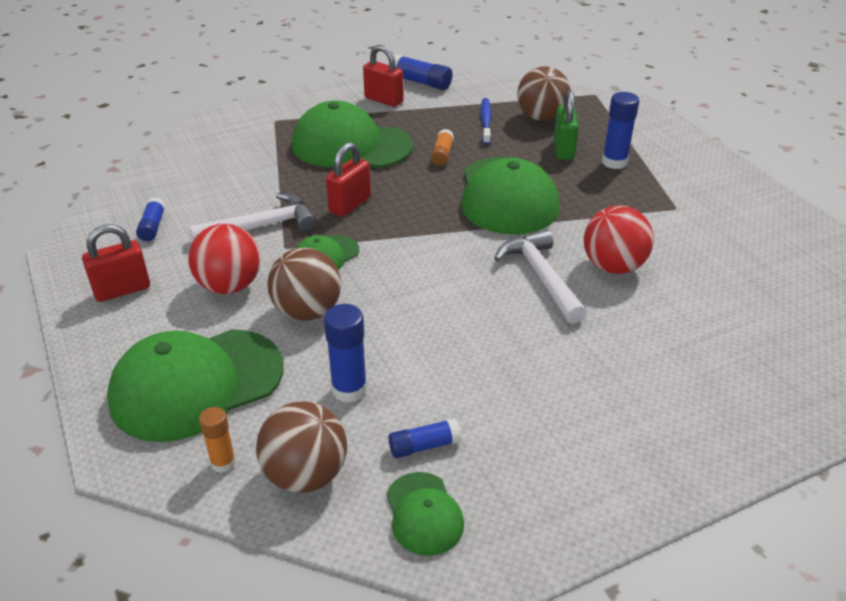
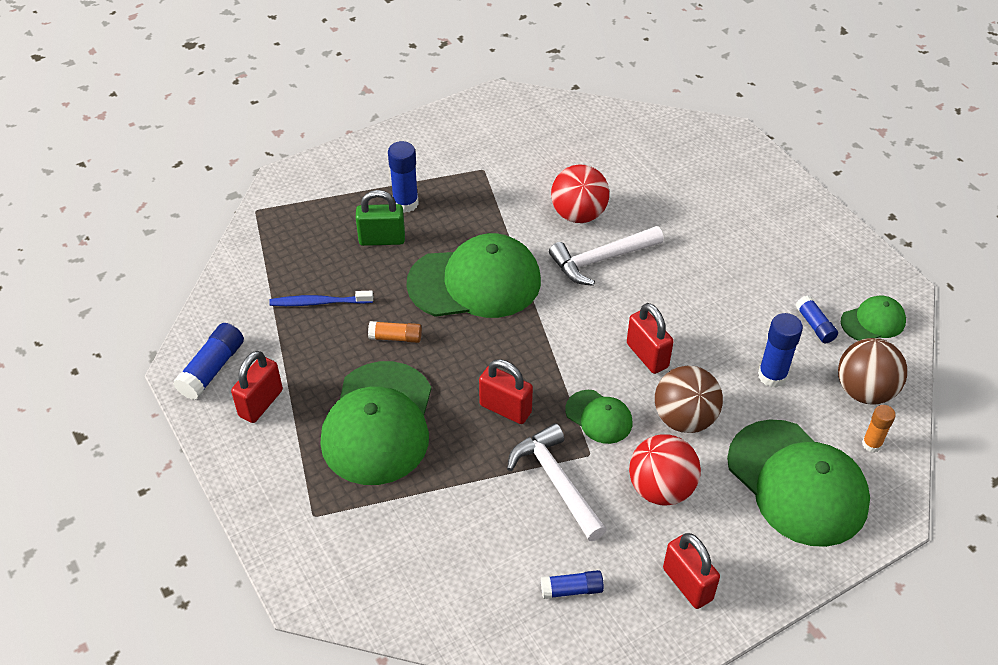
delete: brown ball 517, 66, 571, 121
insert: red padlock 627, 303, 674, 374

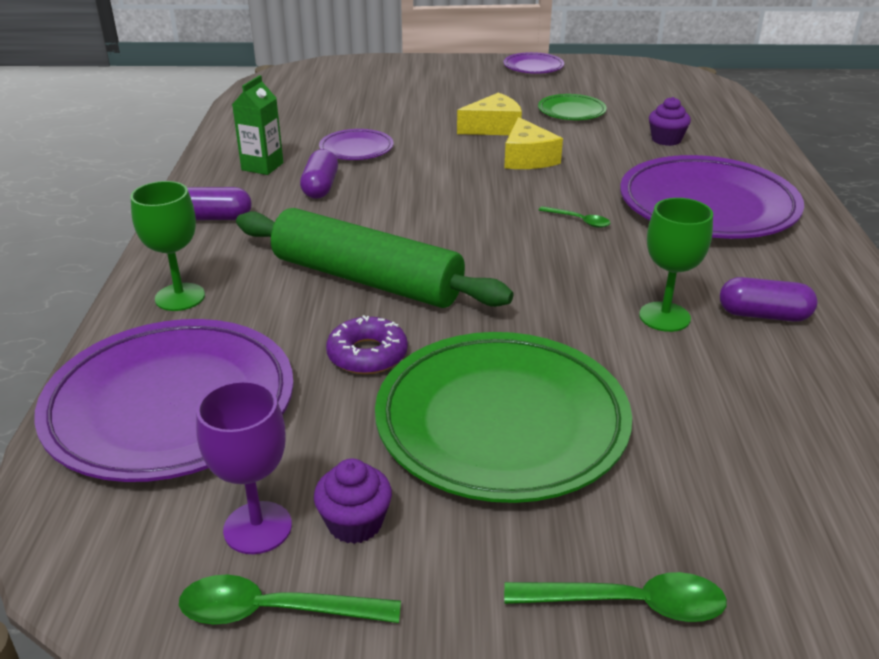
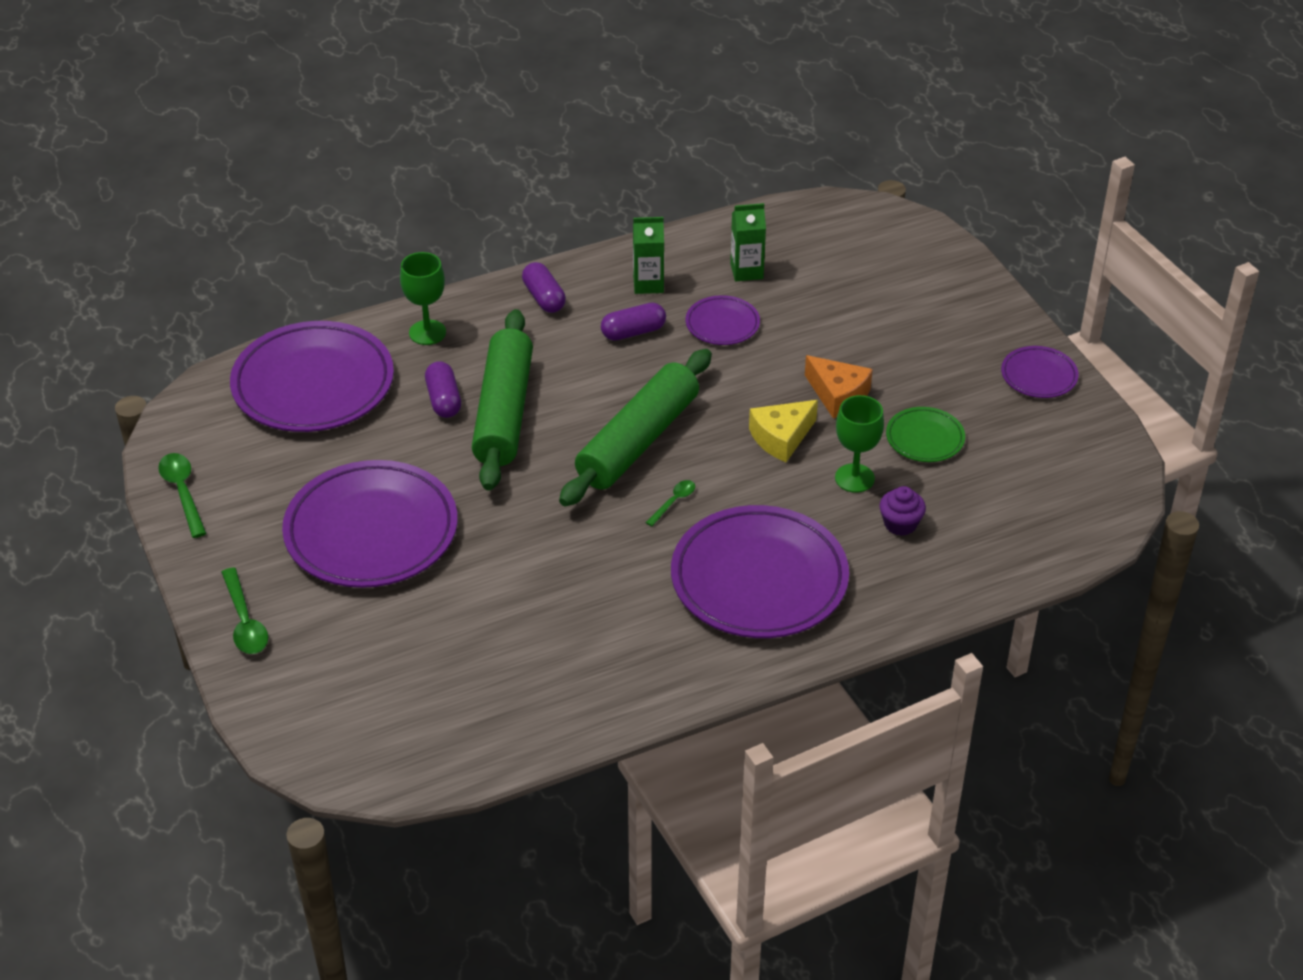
delete: purple donut 326, 315, 408, 374; purple goblet 196, 381, 292, 554; purple cupcake 314, 458, 392, 544
insert: green carton 730, 203, 766, 281; green rolling pin 559, 349, 712, 507
move: green goblet 639, 198, 713, 332 to 835, 395, 884, 493; purple capsule 720, 277, 817, 322 to 425, 361, 461, 418
recolor: yellow cheese 457, 93, 522, 135 to orange cheese 805, 355, 873, 418; green plate 375, 332, 632, 503 to purple plate 282, 460, 458, 588
rotate: green spoon 539, 206, 610, 228 = 645, 480, 695, 527 150 degrees counterclockwise

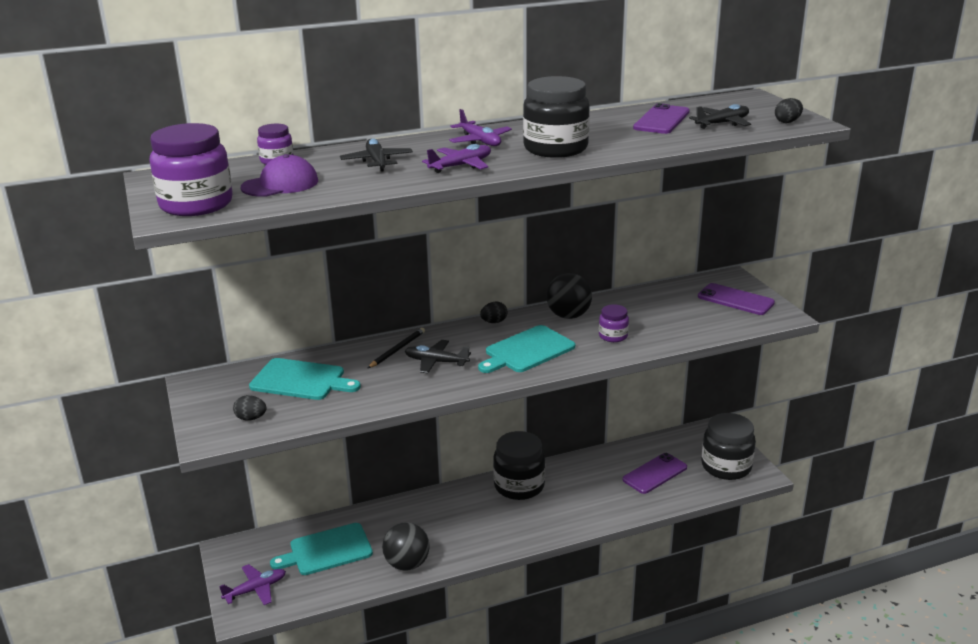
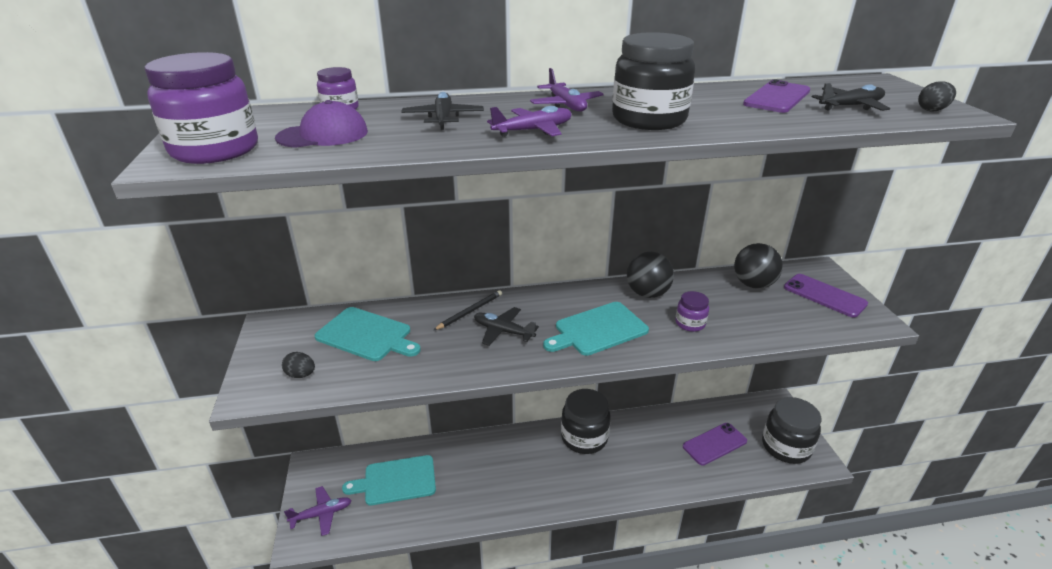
delete: black egg 480, 302, 508, 323
move: black ball 382, 522, 430, 571 to 734, 243, 783, 289

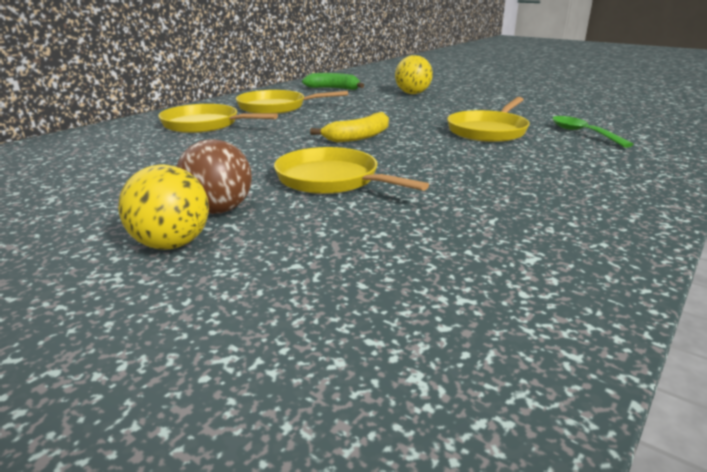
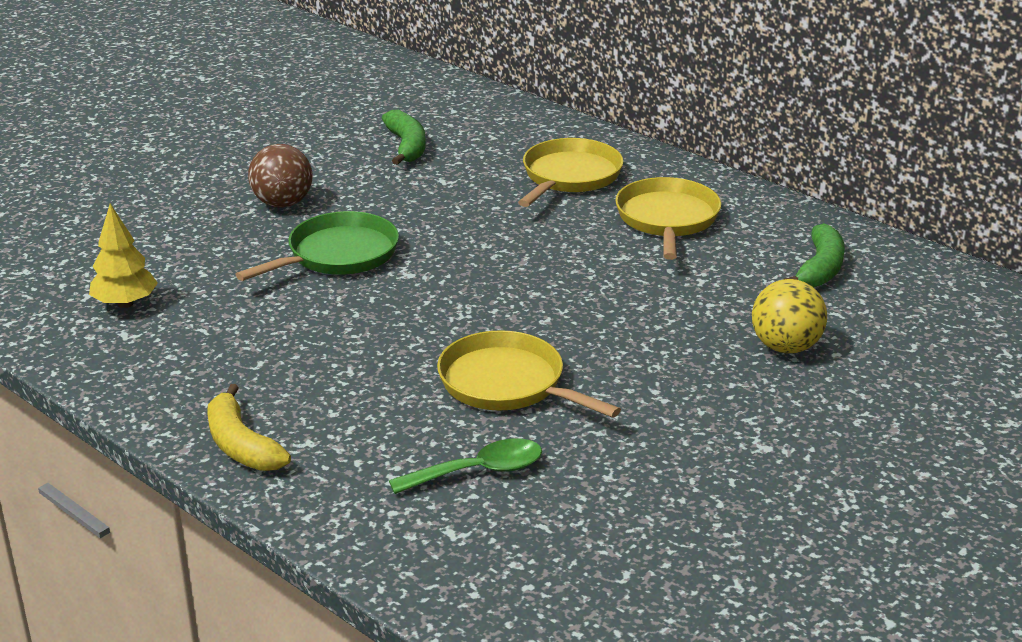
delete: yellow ball 118, 165, 209, 250
insert: green banana 382, 110, 426, 165; yellow tree 89, 204, 158, 308
move: yellow banana 310, 112, 389, 142 to 207, 384, 291, 471
recolor: yellow pan 274, 147, 429, 194 to green pan 235, 211, 399, 281

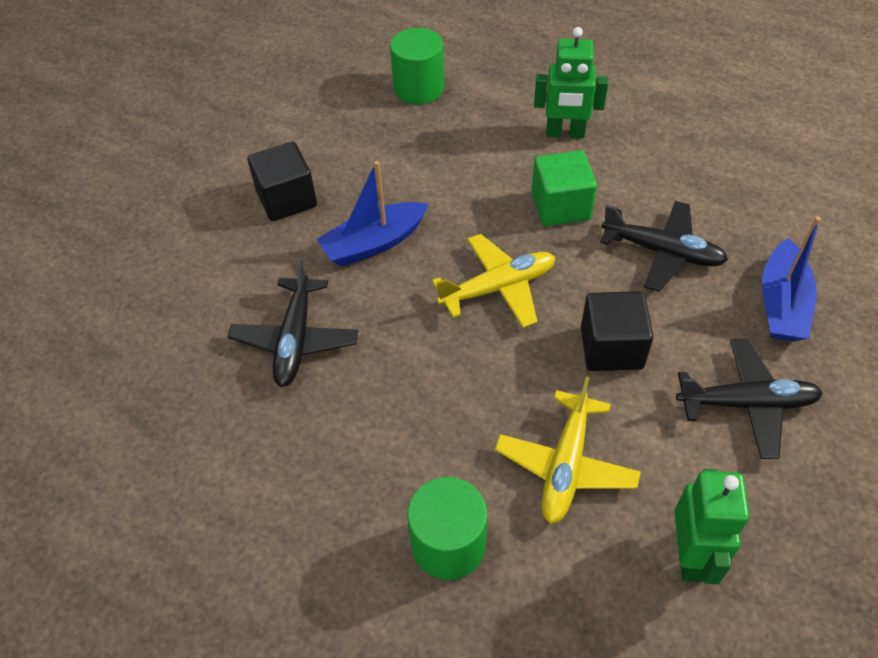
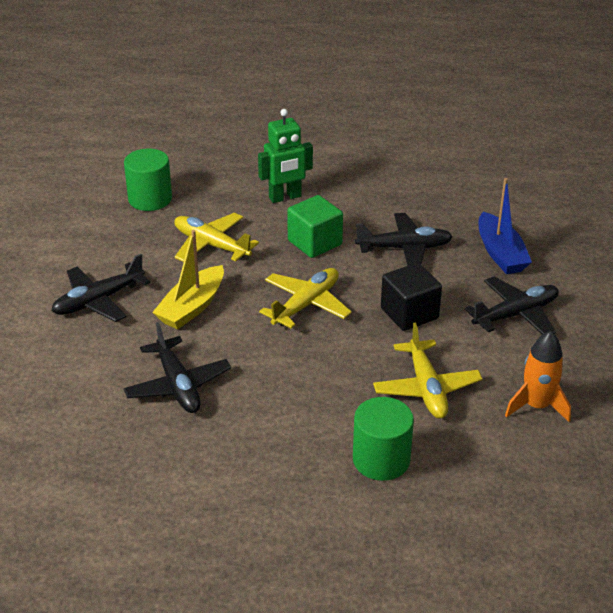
insert: yellow plane 174, 213, 259, 262
replace: black cube 248, 142, 317, 221 to black plane 52, 254, 150, 322; green robot 674, 469, 750, 584 to orange rocket 505, 331, 571, 422
recolor: blue boat 316, 161, 429, 267 to yellow boat 152, 230, 224, 329

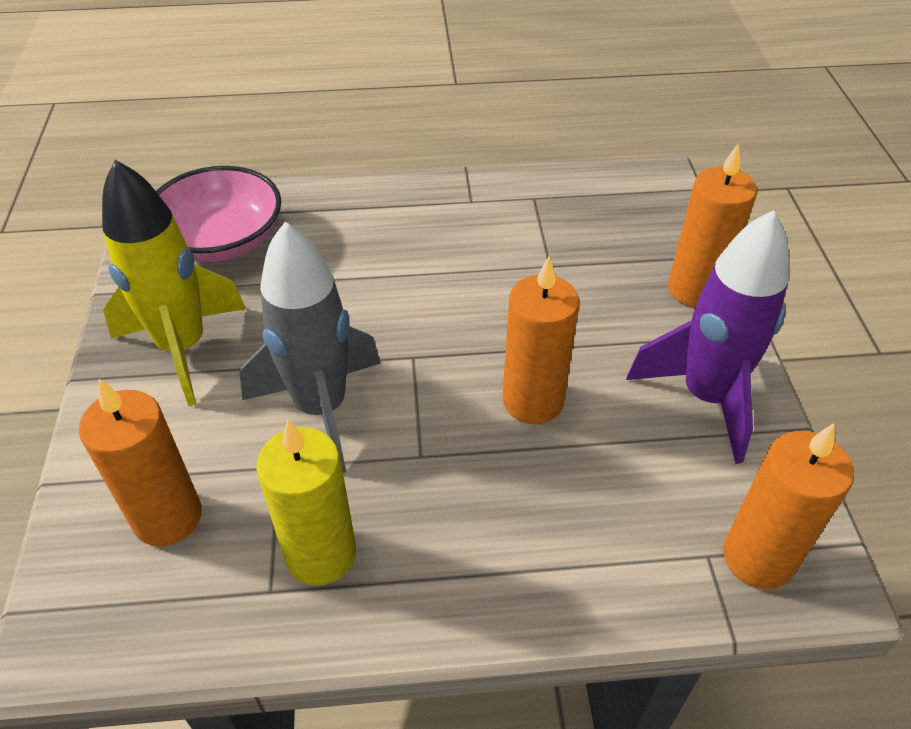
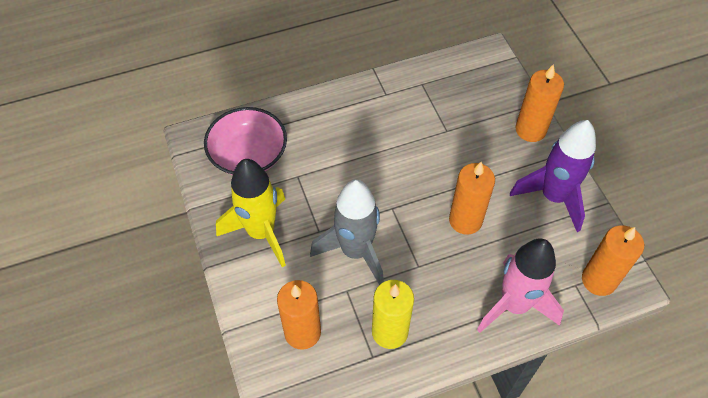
insert: pink rocket 477, 239, 564, 333

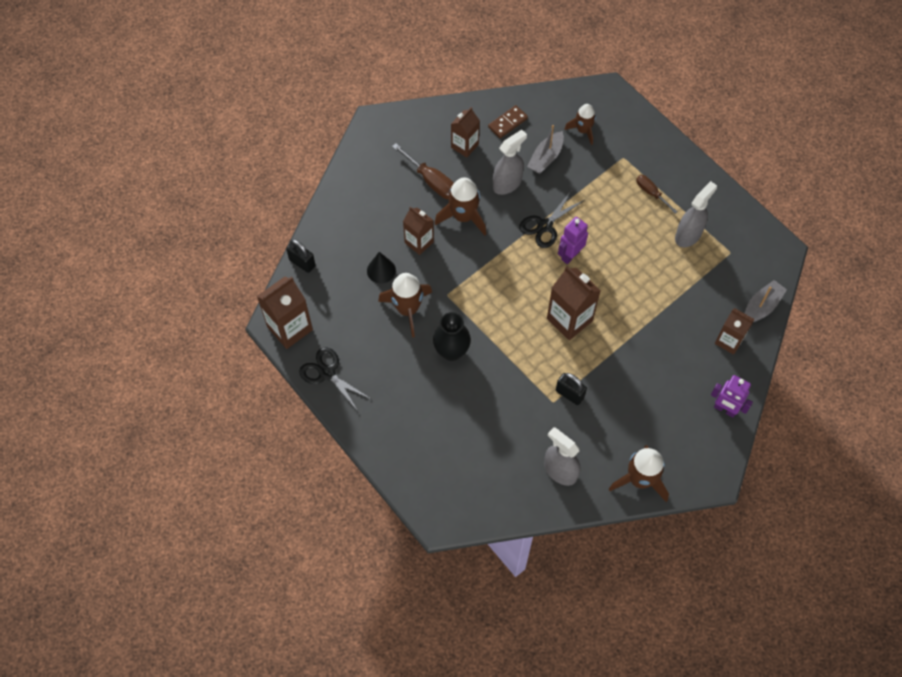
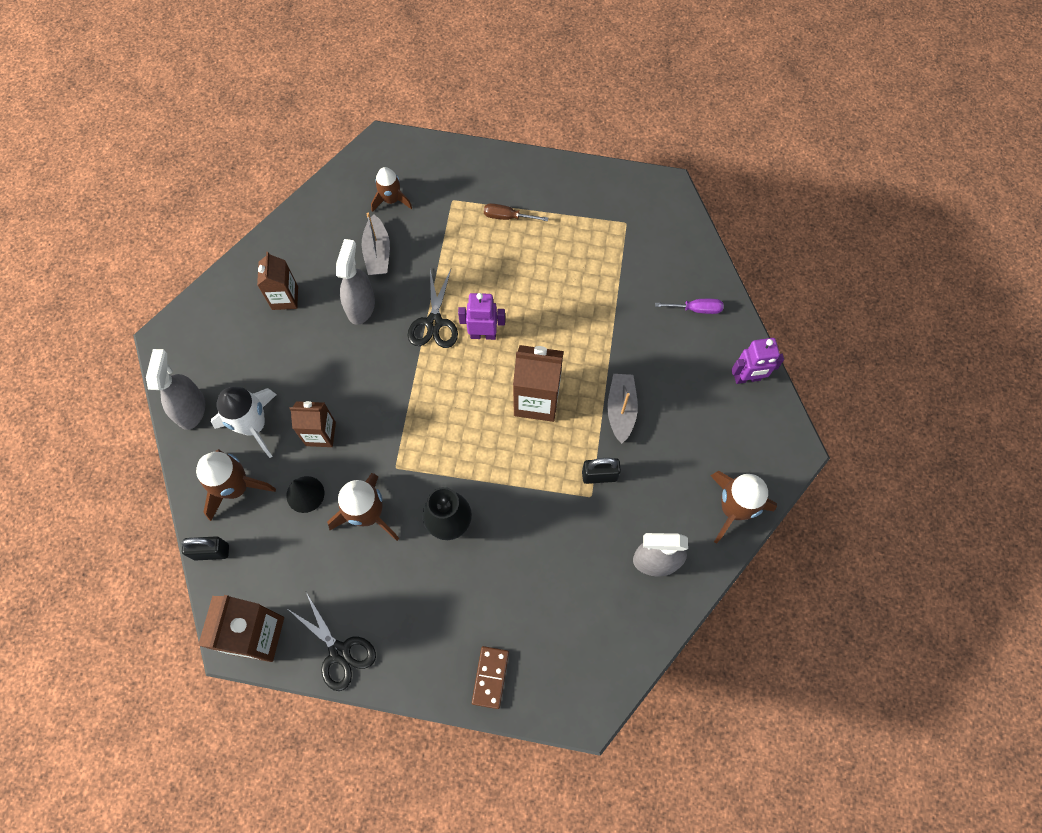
delete: brown screwdriver 392, 143, 454, 199
insert: white rocket 211, 387, 277, 458
move: brown domino 488, 105, 528, 138 to 472, 646, 509, 709; brown rocket 435, 177, 486, 236 to 196, 449, 276, 521; grey spray bottle 675, 181, 717, 247 to 146, 349, 205, 430; grey boat 744, 280, 787, 322 to 607, 374, 638, 444
replace: brown carton 715, 308, 755, 355 to purple screwdriver 655, 299, 724, 314
rotate: purple robot 558, 217, 588, 264 = 458, 293, 505, 340 90 degrees clockwise; black scissors 299, 347, 371, 411 = 288, 592, 376, 691 135 degrees counterclockwise

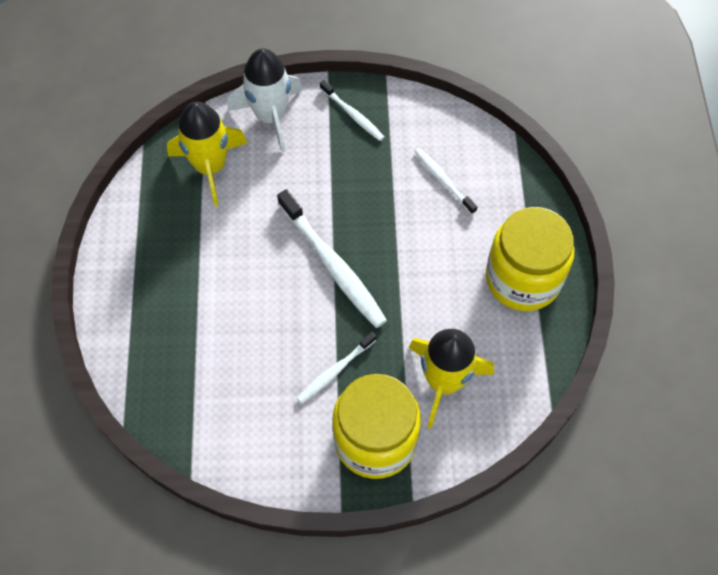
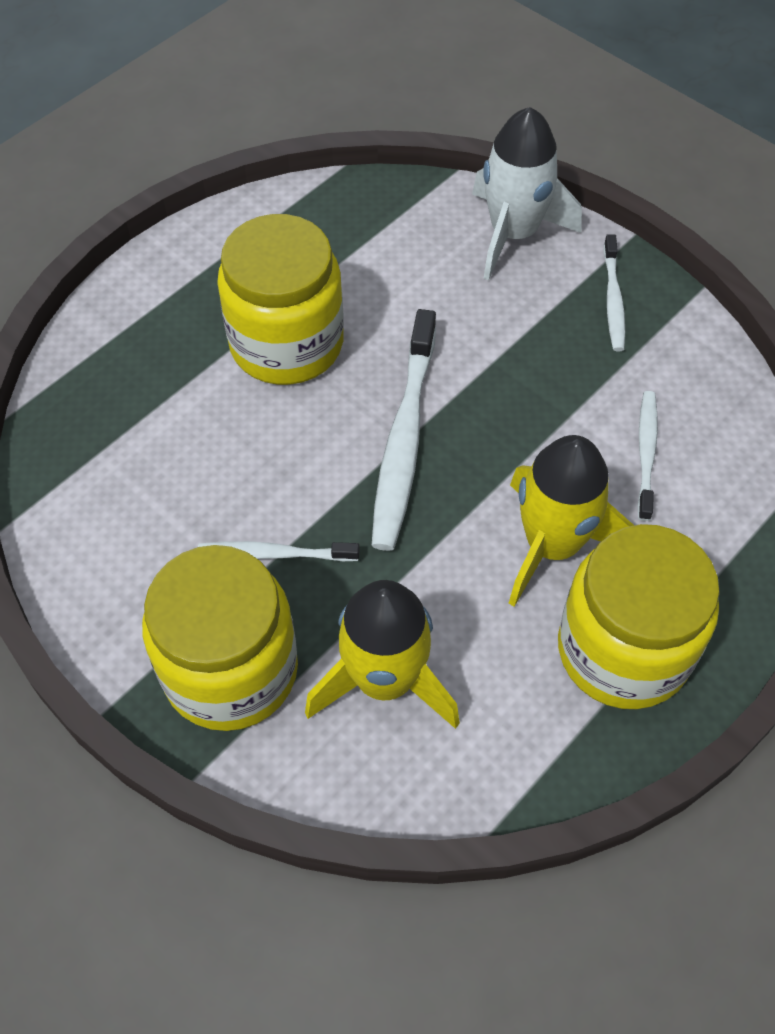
insert: yellow jar 217, 214, 344, 385
move: yellow rocket 167, 102, 247, 206 to 509, 435, 634, 607

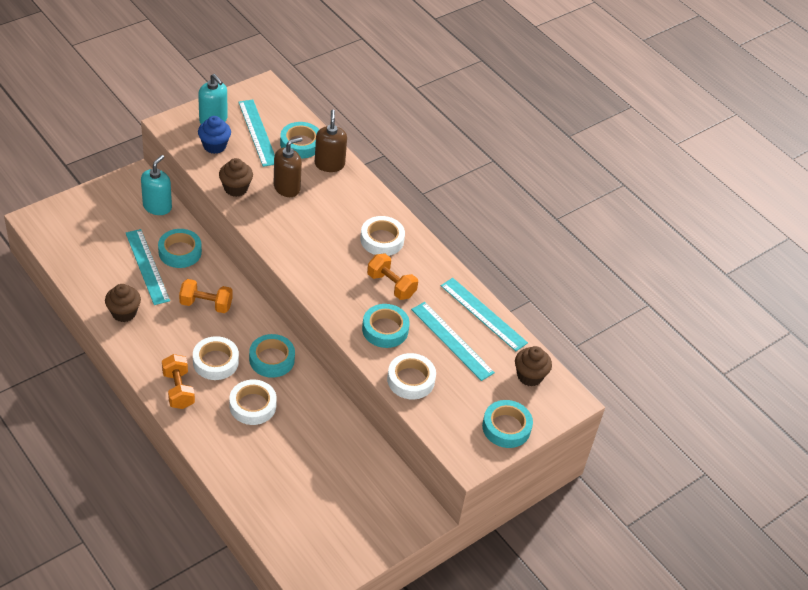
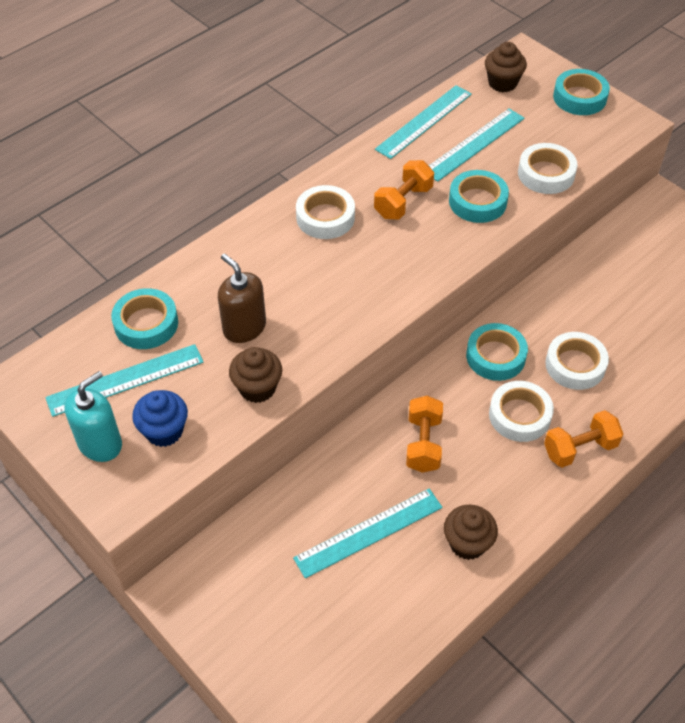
delete: brown soap dispenser 315, 110, 347, 172; turquoise soap dispenser 141, 155, 172, 215; turquoise tape 158, 229, 202, 268

